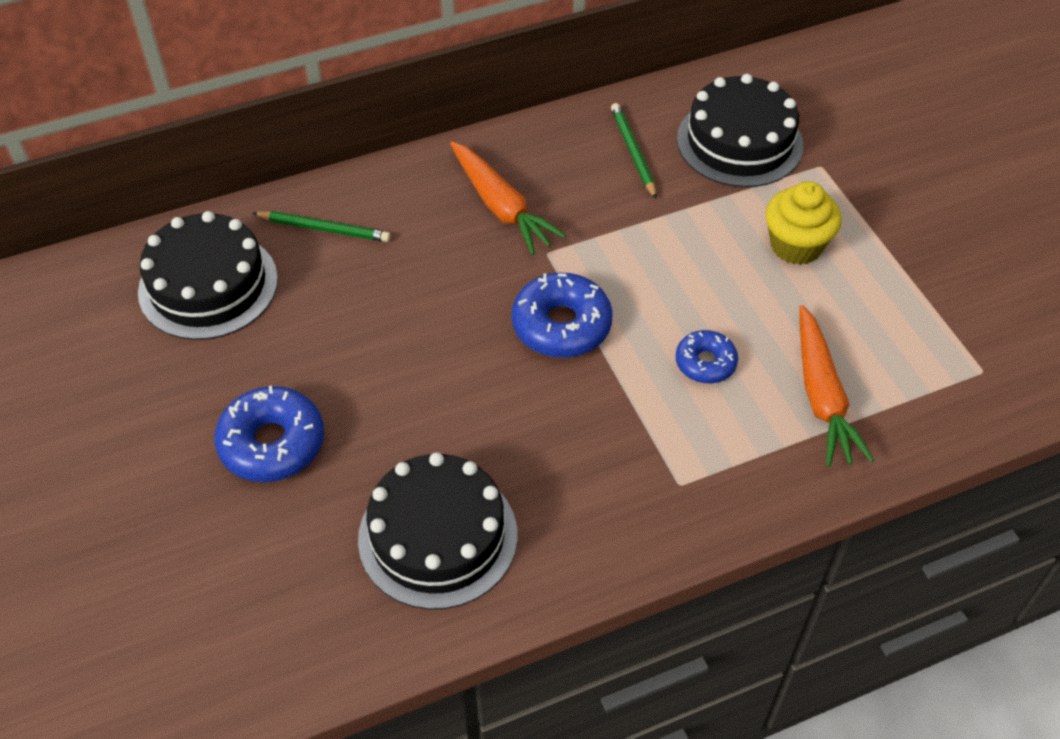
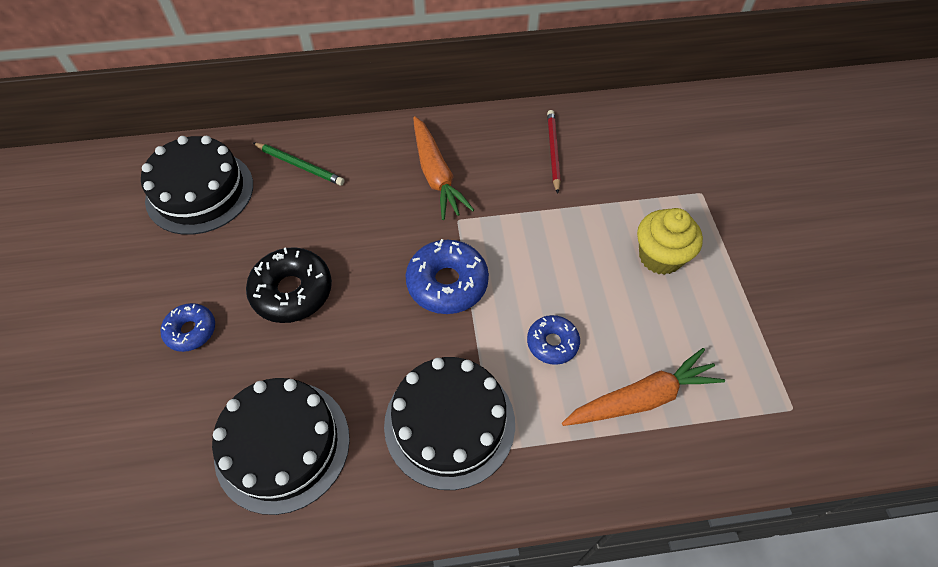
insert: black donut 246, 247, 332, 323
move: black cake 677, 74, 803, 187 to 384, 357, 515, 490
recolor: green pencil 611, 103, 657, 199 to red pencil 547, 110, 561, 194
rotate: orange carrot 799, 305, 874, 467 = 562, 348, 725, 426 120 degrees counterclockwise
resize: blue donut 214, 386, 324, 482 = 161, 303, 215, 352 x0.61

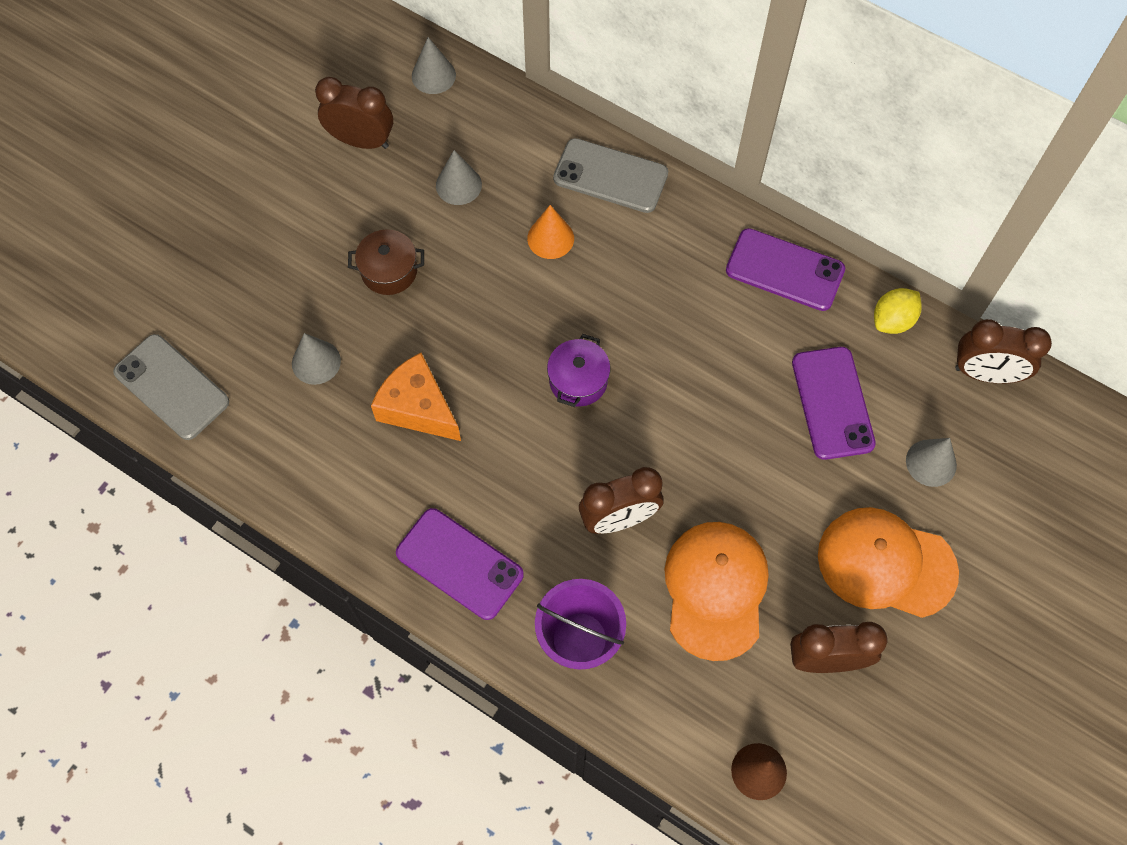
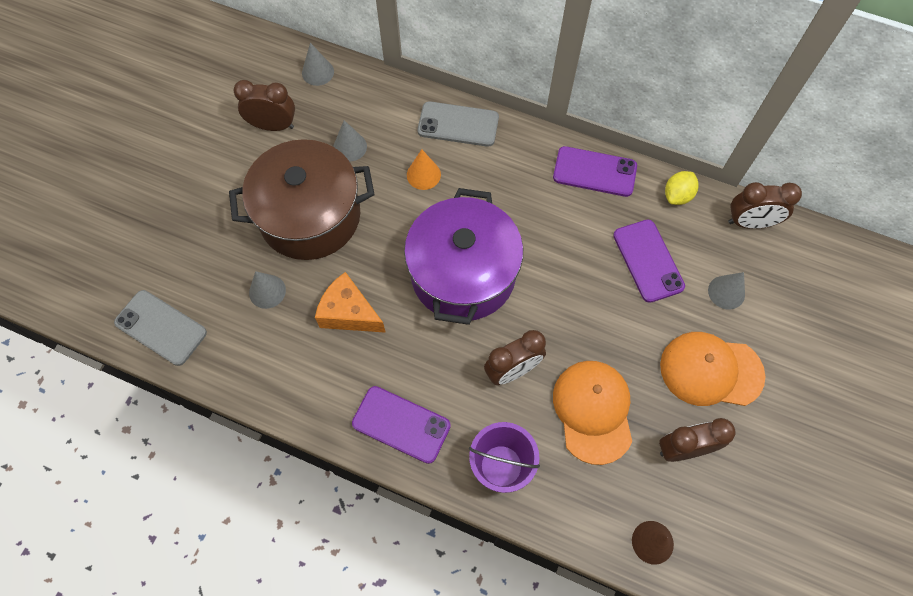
resize: brown pot 348, 230, 424, 295 = 229, 139, 374, 260 x2.43; purple pot 547, 334, 611, 407 = 404, 188, 523, 325 x2.43

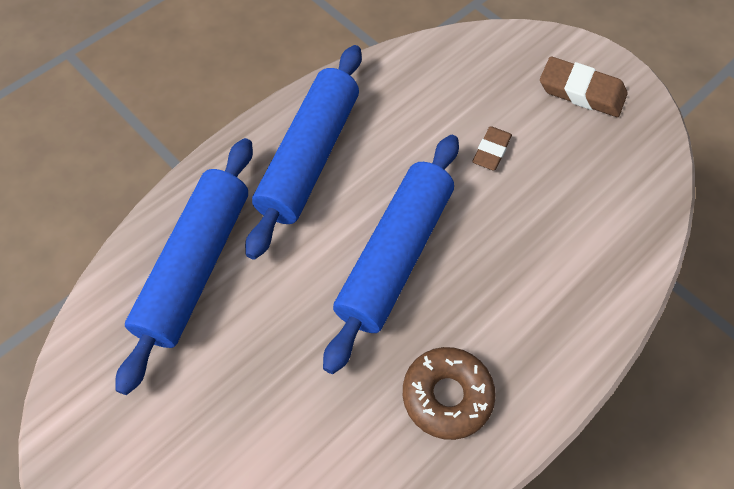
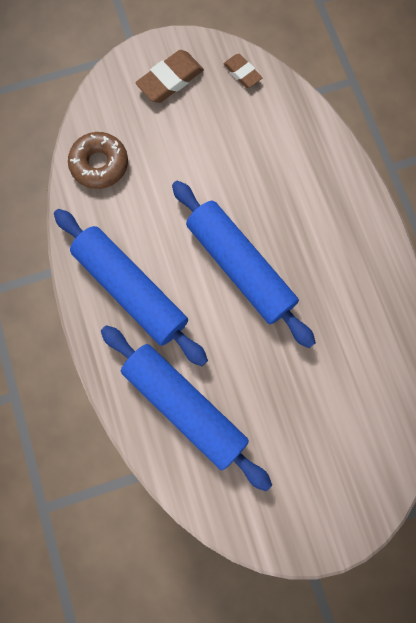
move: brown eraser 473, 126, 512, 171 to 223, 54, 262, 88; brown donut 403, 347, 496, 440 to 68, 132, 128, 189

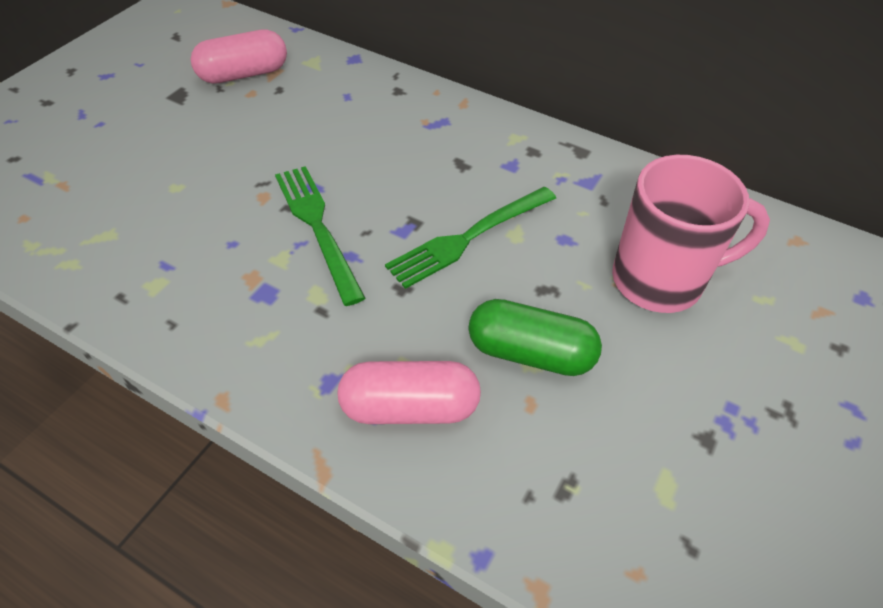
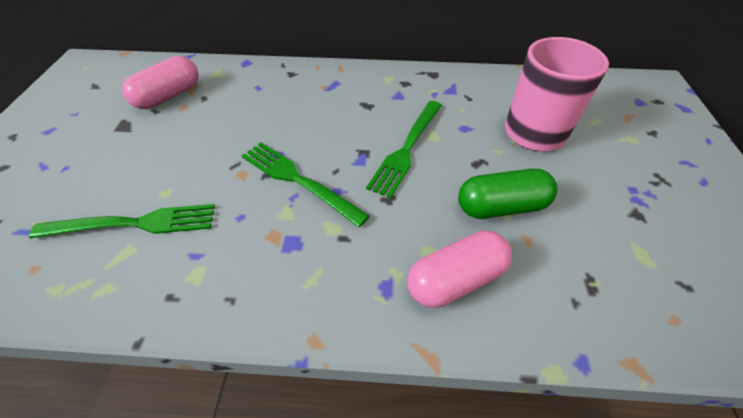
insert: green fork 29, 204, 215, 238

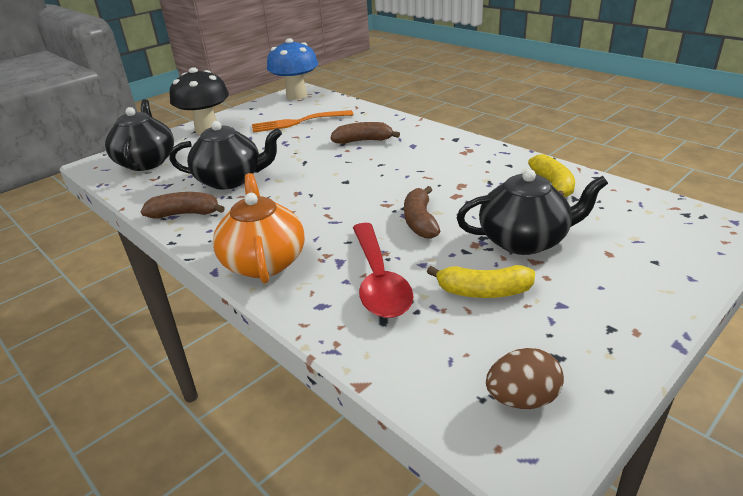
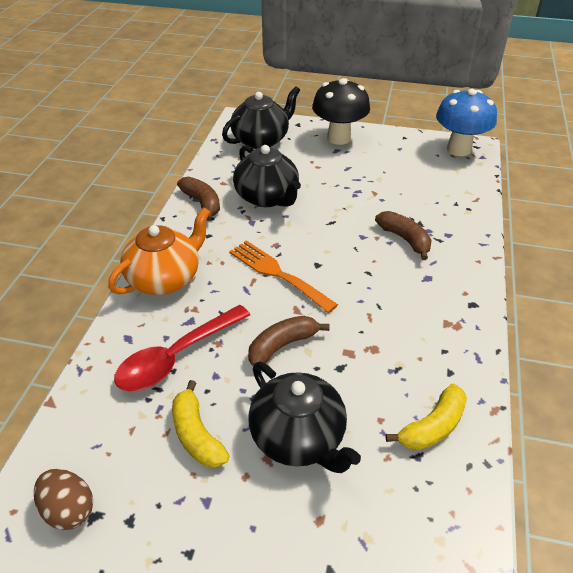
move: orange fork 252, 110, 353, 133 to 229, 240, 338, 313

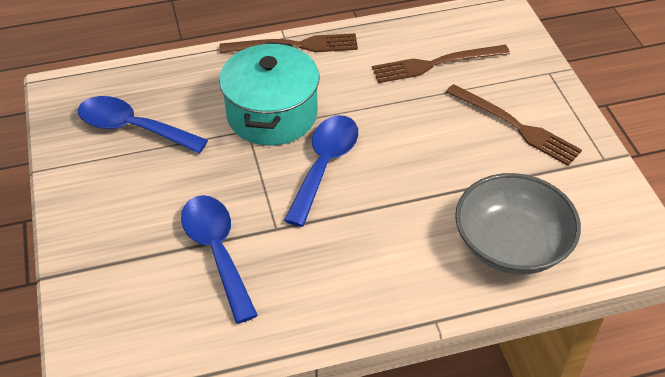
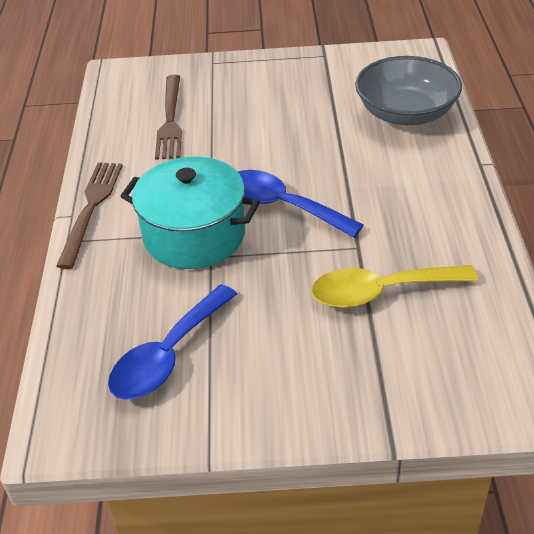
delete: brown fork 446, 84, 582, 166
recolor: blue spoon 181, 195, 258, 324 to yellow spoon 312, 265, 478, 308

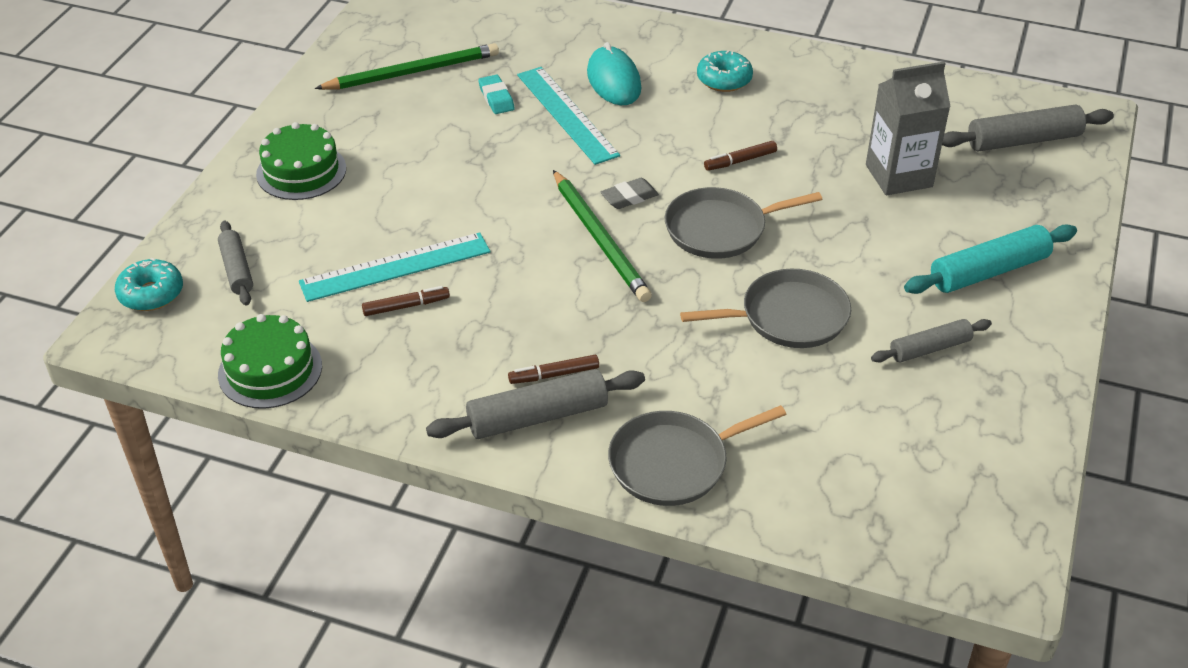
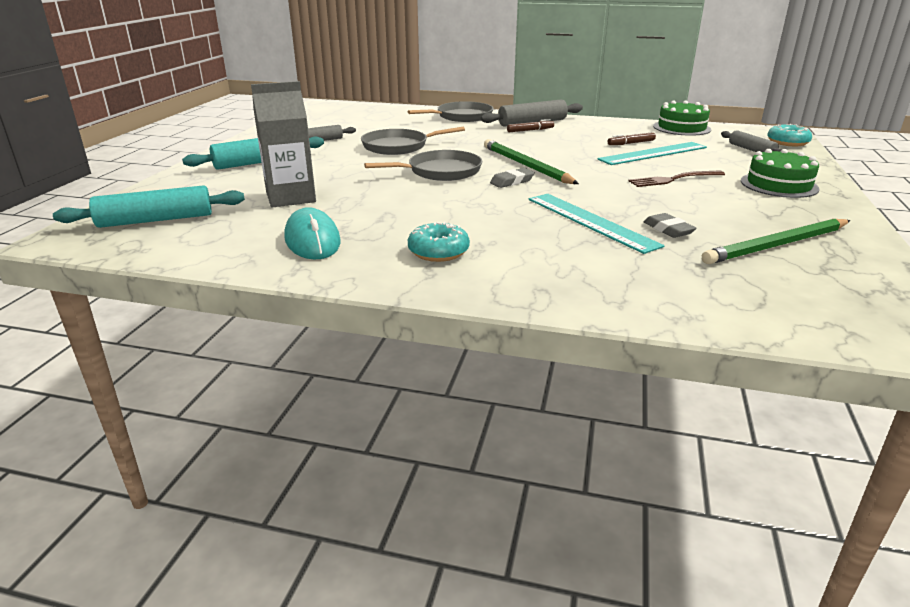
delete: brown marker 704, 141, 777, 171
insert: brown fork 628, 171, 725, 187
move: turquoise mouse 587, 42, 641, 105 to 284, 207, 341, 260
recolor: turquoise eraser 478, 74, 515, 114 to grey eraser 644, 213, 697, 238; grey rolling pin 942, 105, 1114, 151 to turquoise rolling pin 53, 185, 245, 228

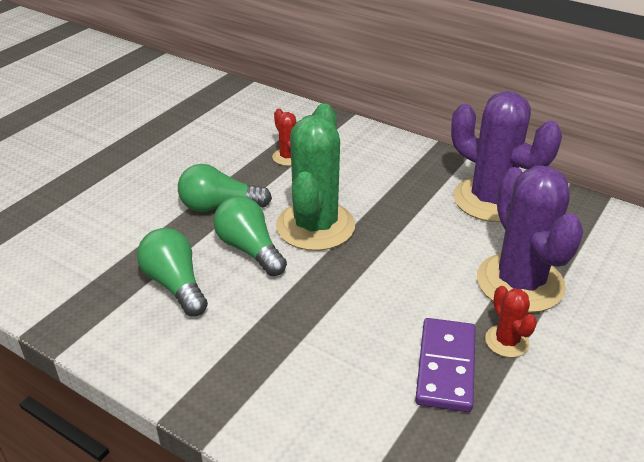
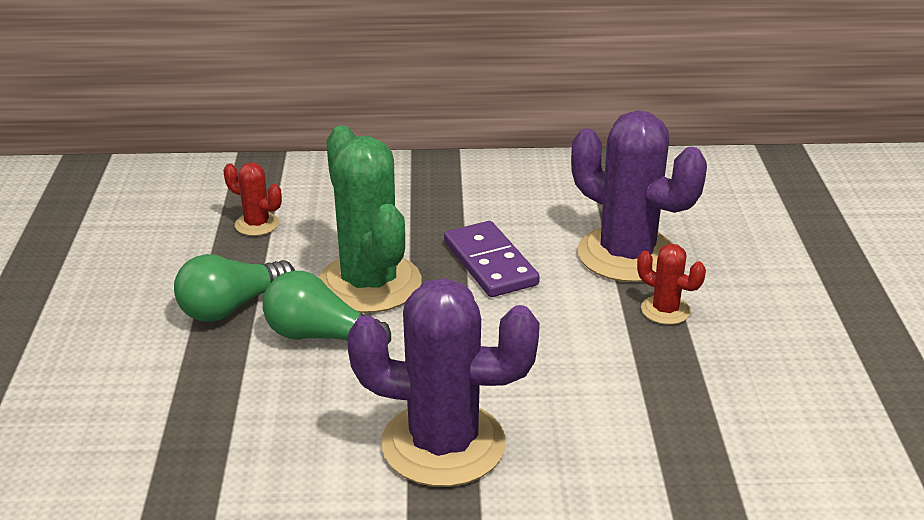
delete: green light bulb 137, 228, 208, 316
move: purple cactus 451, 91, 562, 222 to 347, 278, 540, 487; purple domino 415, 318, 476, 412 to 444, 221, 540, 297

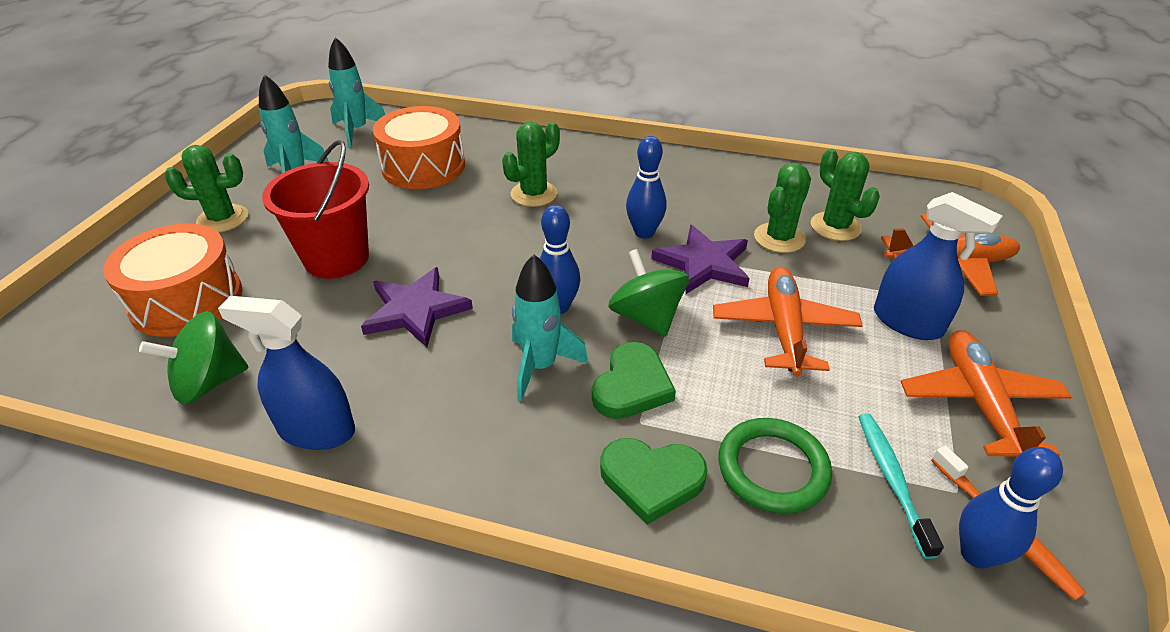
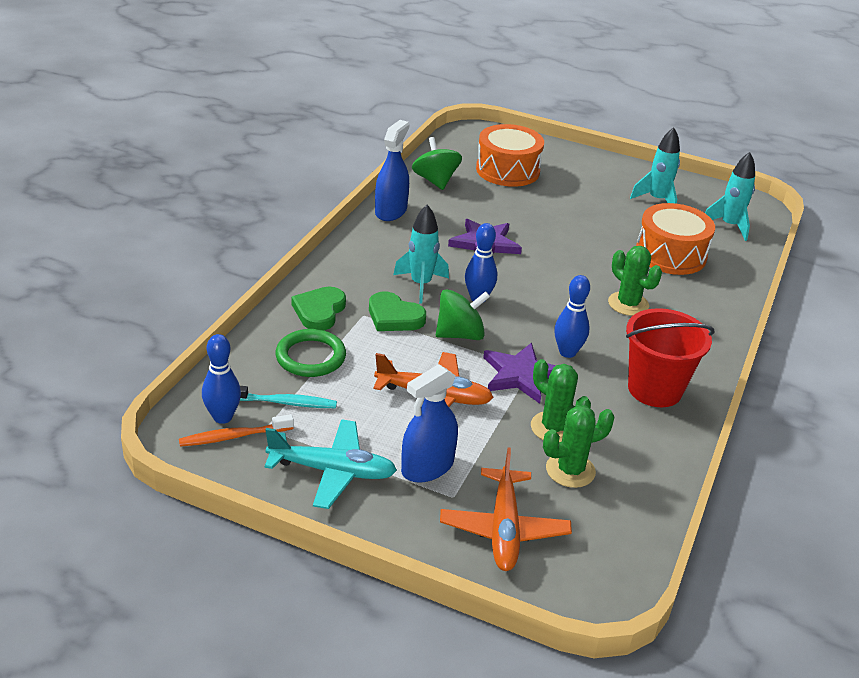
delete: green cactus 164, 145, 248, 233
move: red bucket 262, 139, 369, 279 to 626, 308, 714, 407
recolor: orange plane 900, 330, 1072, 457 to turquoise plane 265, 419, 397, 509

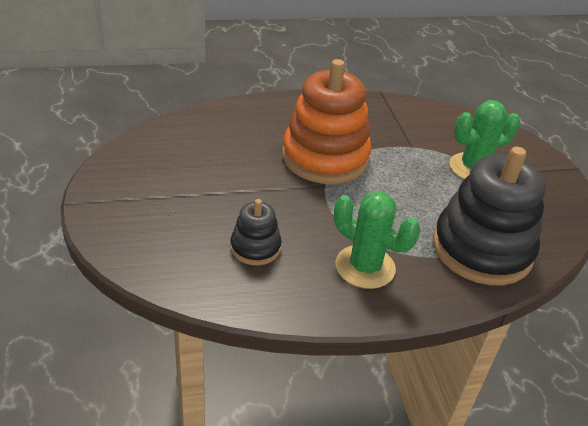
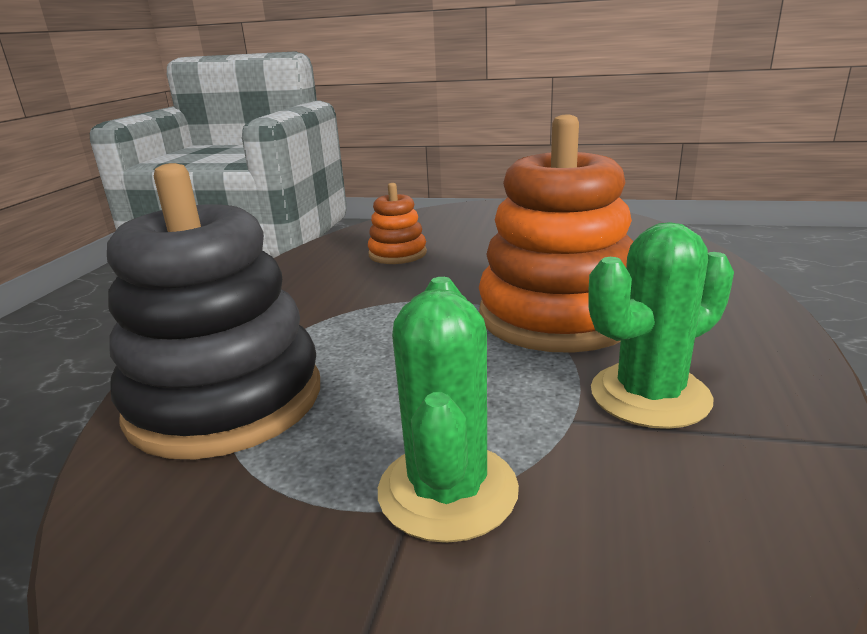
move: green cactus 334, 191, 420, 289 to 588, 222, 734, 429
recolor: black stacking toy 230, 199, 282, 265 to orange stacking toy 368, 183, 427, 264

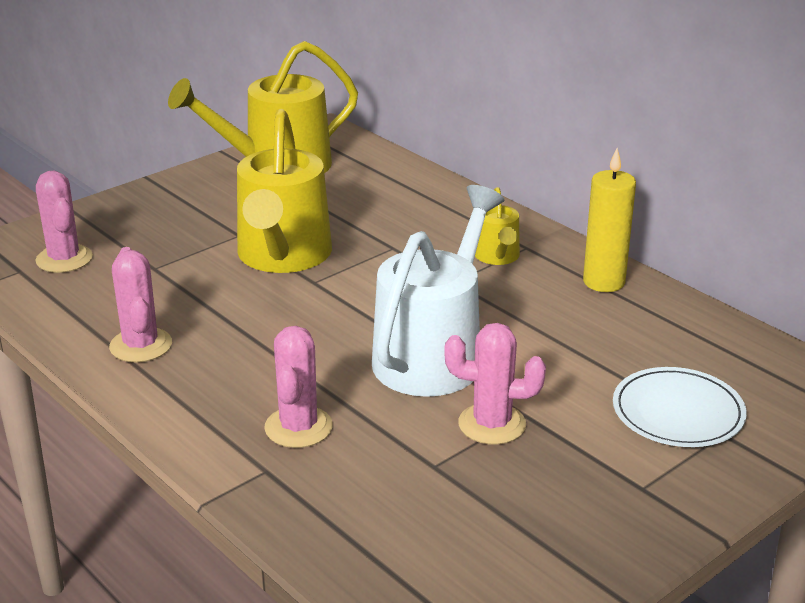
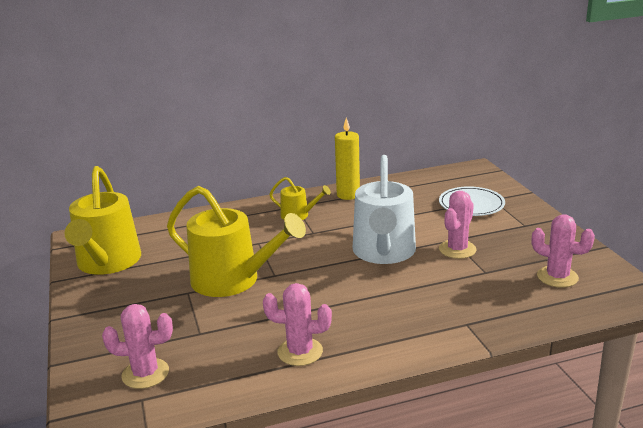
move: pink cactus 264, 326, 333, 448 to 532, 214, 595, 288
rotate: white watering can 372, 185, 504, 397 = 353, 155, 416, 264 135 degrees counterclockwise

